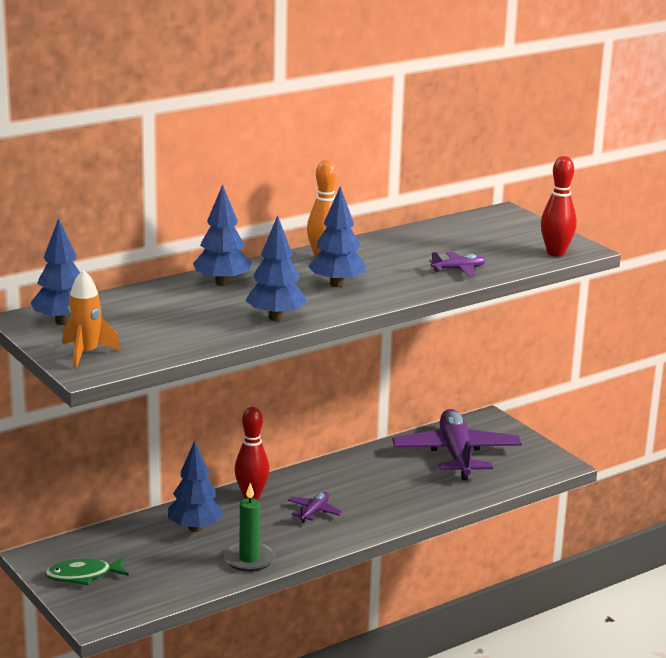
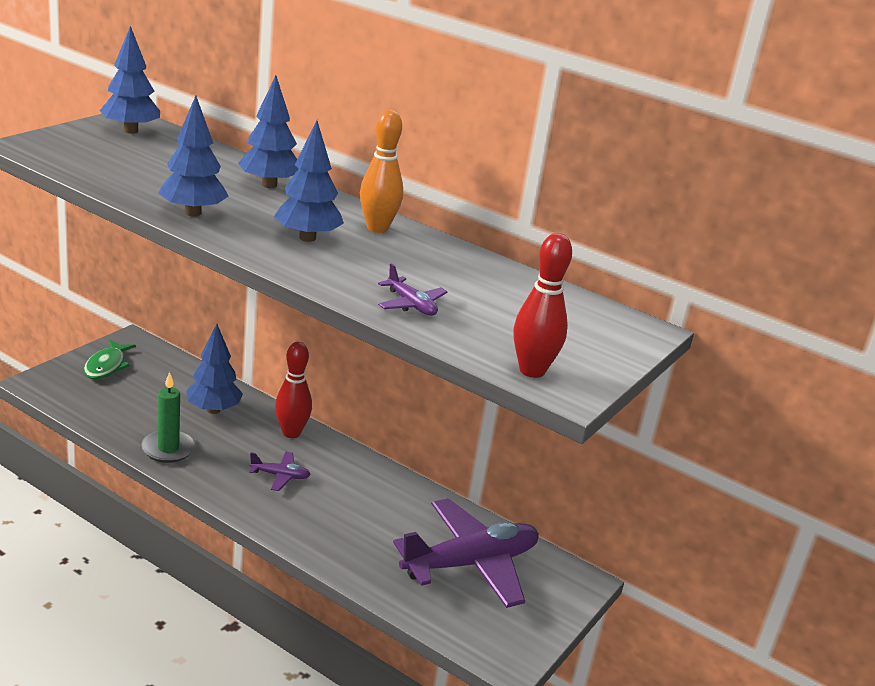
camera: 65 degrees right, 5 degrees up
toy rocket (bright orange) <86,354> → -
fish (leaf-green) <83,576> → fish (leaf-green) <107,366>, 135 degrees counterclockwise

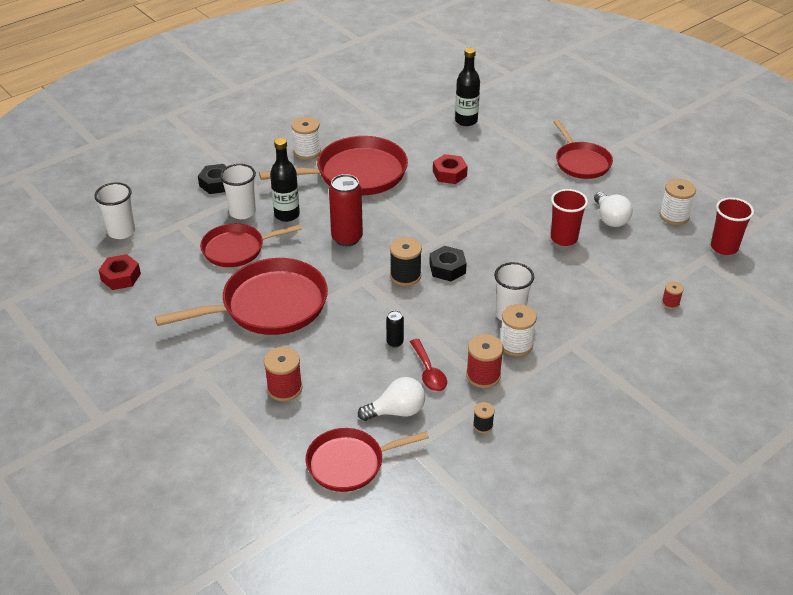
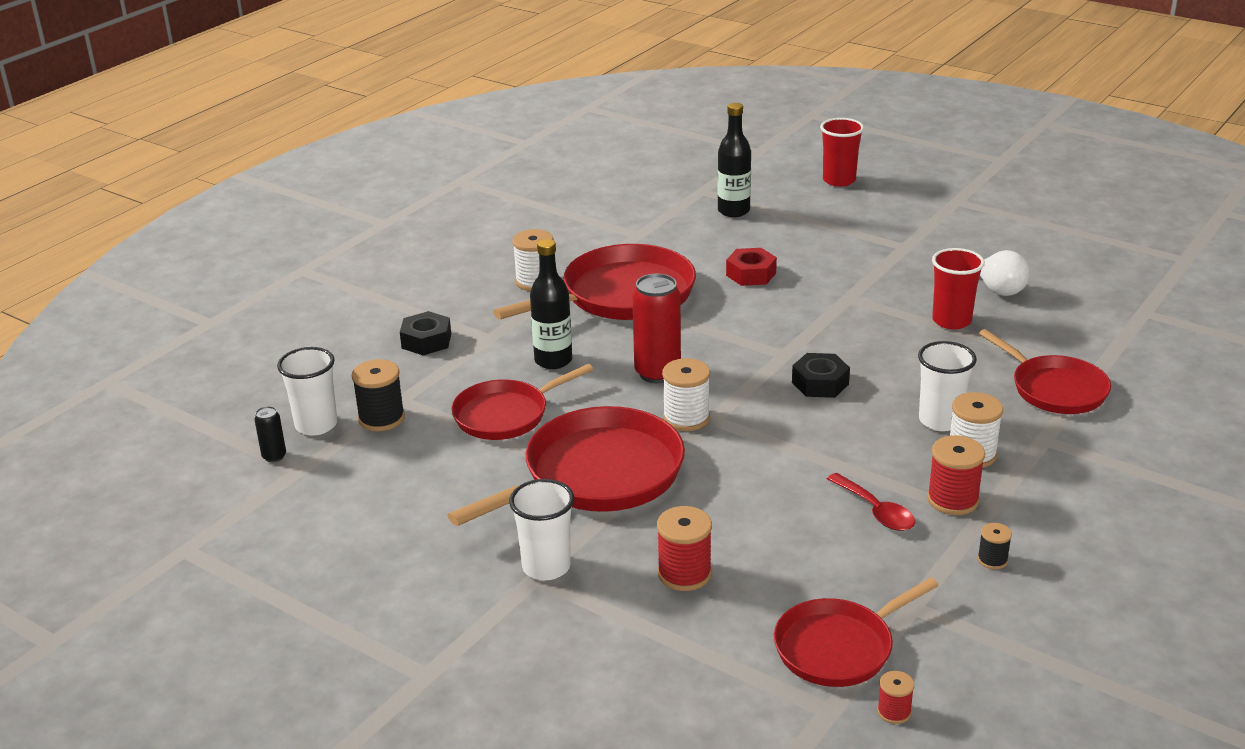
camera: 15 degrees left, 10 degrees down
pan (crimson) <581,162> → pan (crimson) <1054,389>, relocated
cup (white) <242,212> → cup (white) <546,567>, relocated
spool (white) <674,216> → spool (white) <686,418>, relocated
cup (crimson) <724,247> → cup (crimson) <839,180>, relocated
spool (ebony) <405,276> → spool (ebony) <381,418>, relocated
hexagon nut (crimson) <121,277> → -
spool (crimson) <670,303> → spool (crimson) <894,712>, relocated
soda can (ebony) <395,342> → soda can (ebony) <274,456>, relocated
bulb (white) <396,411> → -

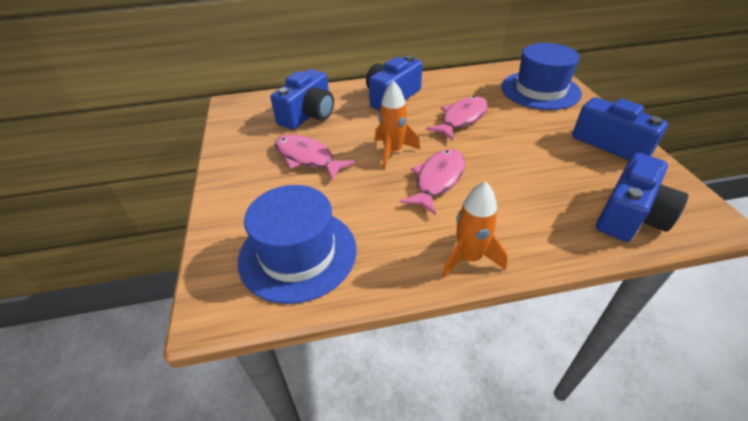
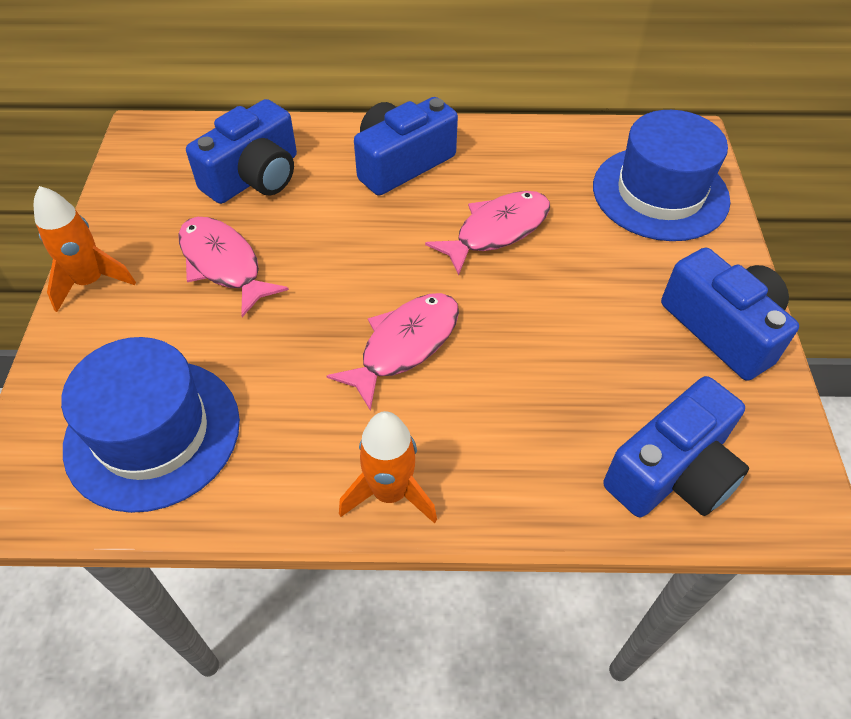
camera: 10 degrees right, 10 degrees up
toy rocket (bright orange) <393,152> → toy rocket (bright orange) <90,282>, relocated

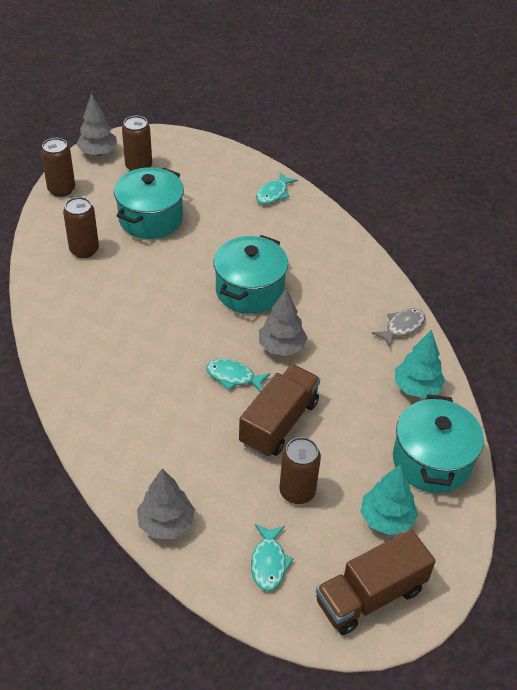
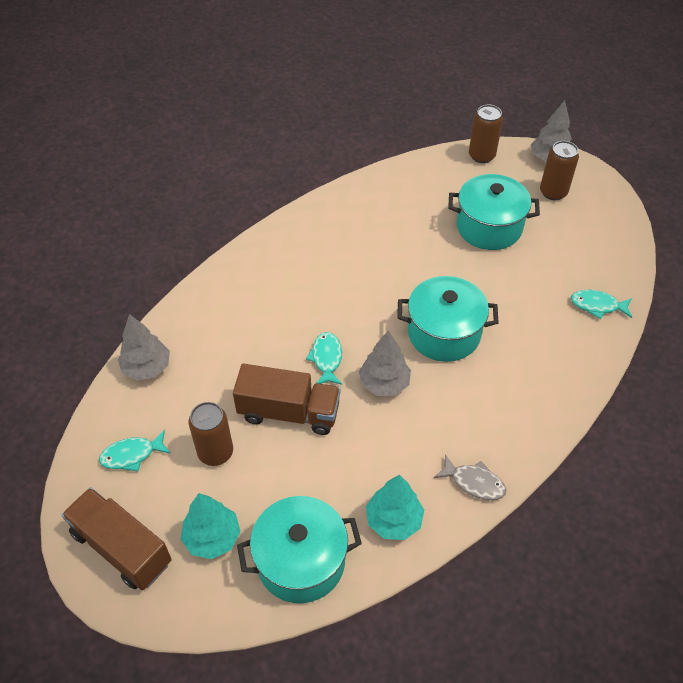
camera: 70 degrees right, 5 degrees up
soda can (dark brown) <84,250> → -

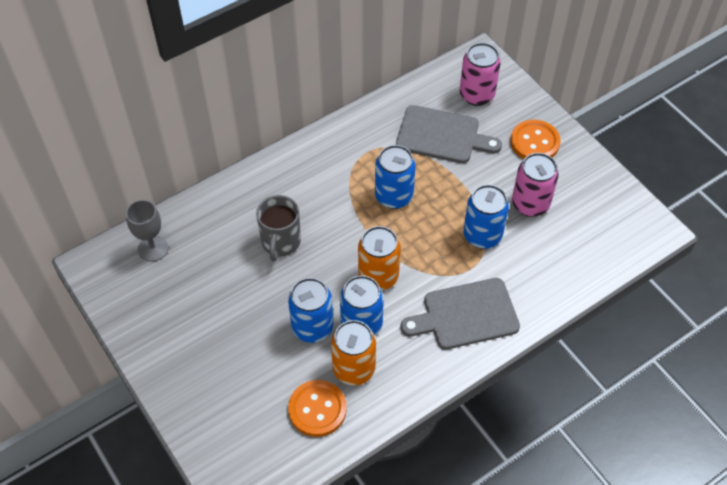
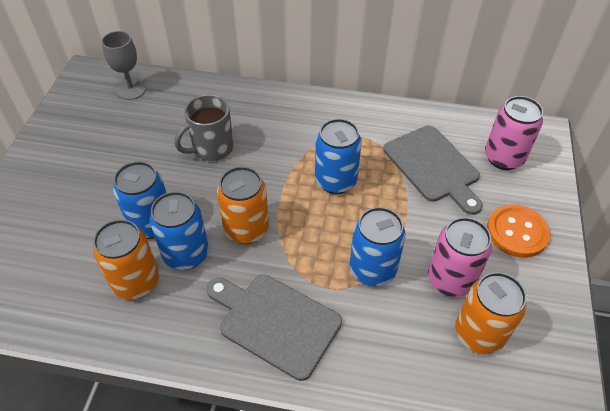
camera: 45 degrees right, 5 degrees down
sewing button (bright orange) <317,409> → -
- → soda can (bright orange) <479,334>

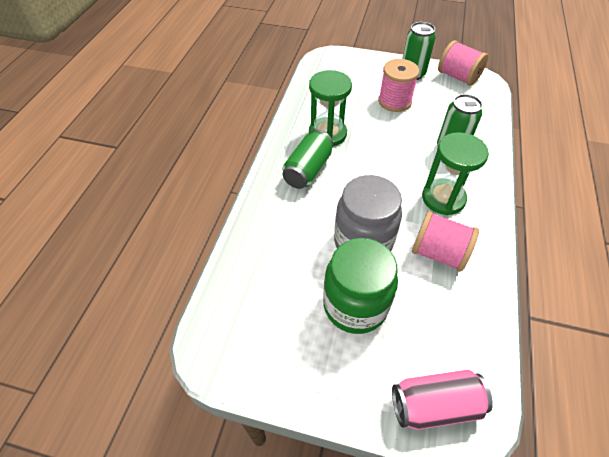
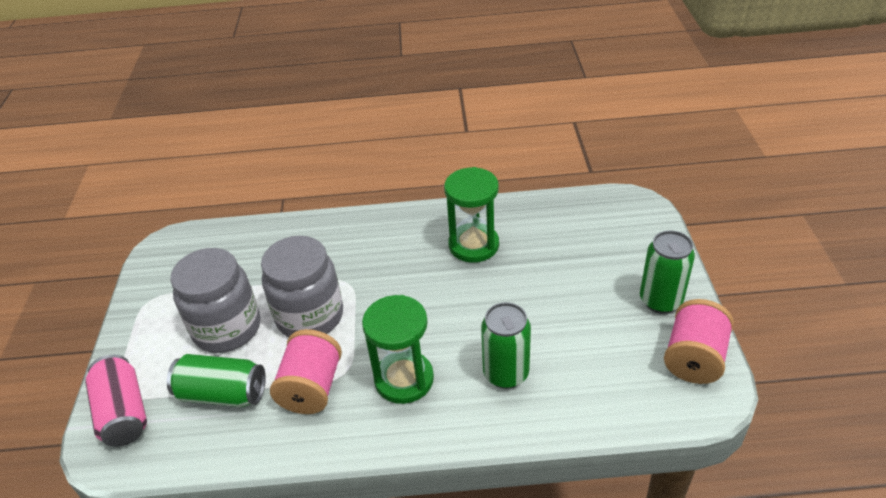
camera: 75 degrees right, 10 degrees down
spool (pink) <394,101> → -
soda can (leaf-green) <308,170> → soda can (leaf-green) <222,394>, relocated
jam jar (leaf-green) <355,305> → jam jar (ash-grey) <227,328>

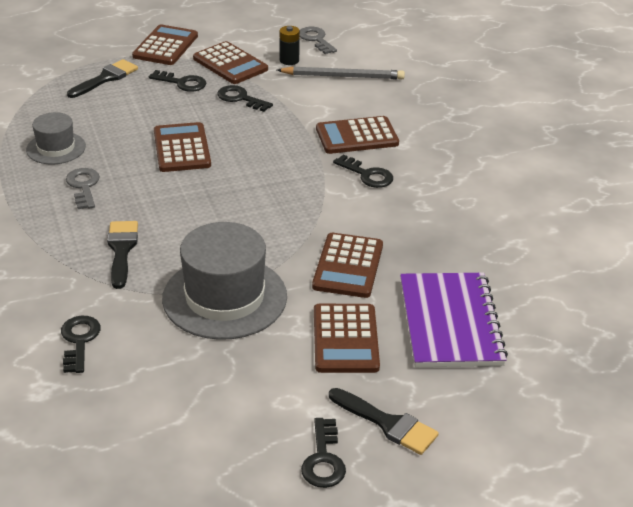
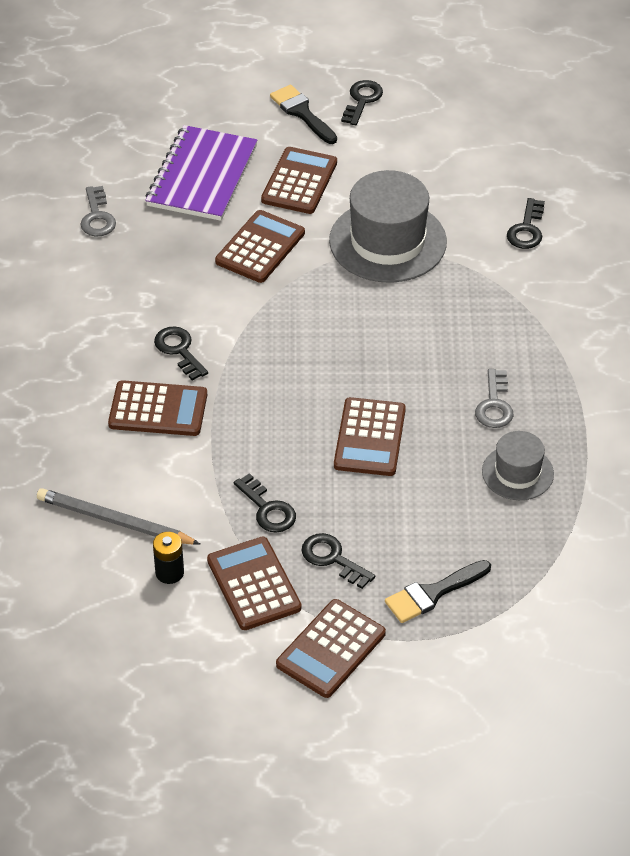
camera: 160 degrees left, 10 degrees up
door key (ash-grey) <316,39> → door key (ash-grey) <97,217>, relocated
paintbrush (ebony) <121,250> → -

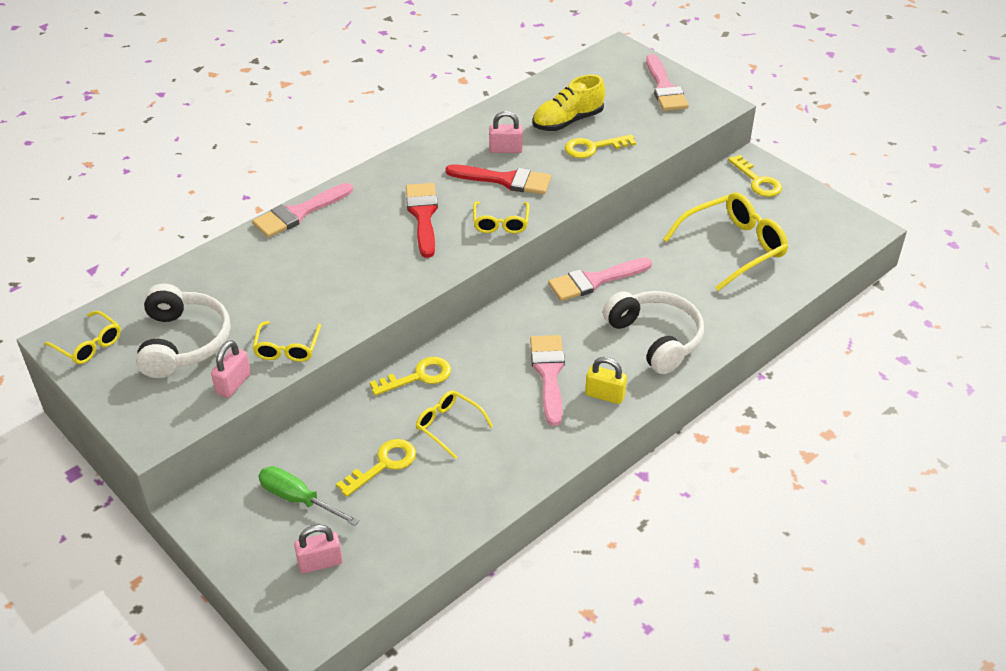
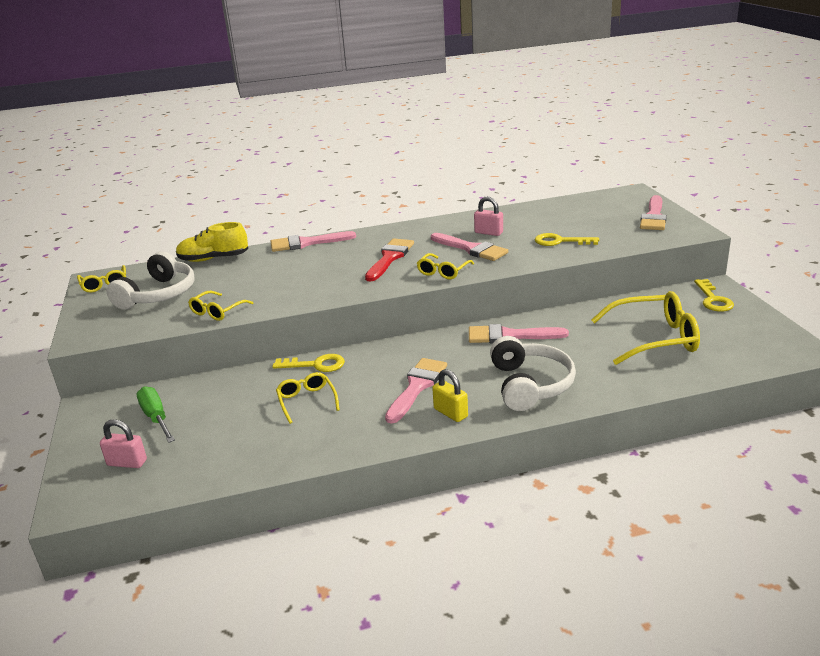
camera: 30 degrees right, 15 degrees down
shoe (golden) <567,121> → shoe (golden) <213,259>, relocated
paintbrush (crimson) <505,180> → paintbrush (pink) <471,249>
small lock (pink) <233,384> → -
door key (golden) <383,465> → -

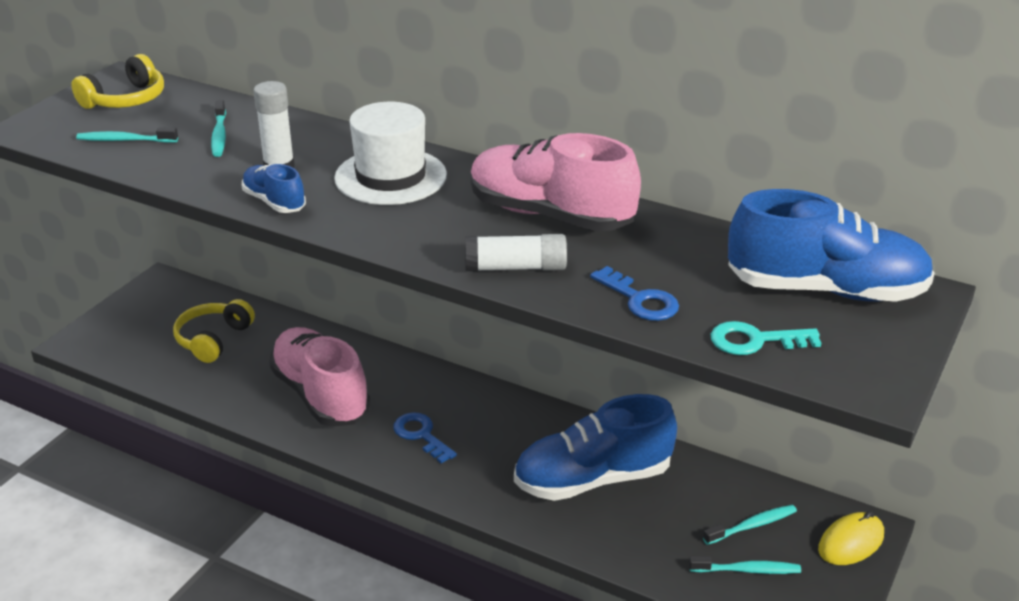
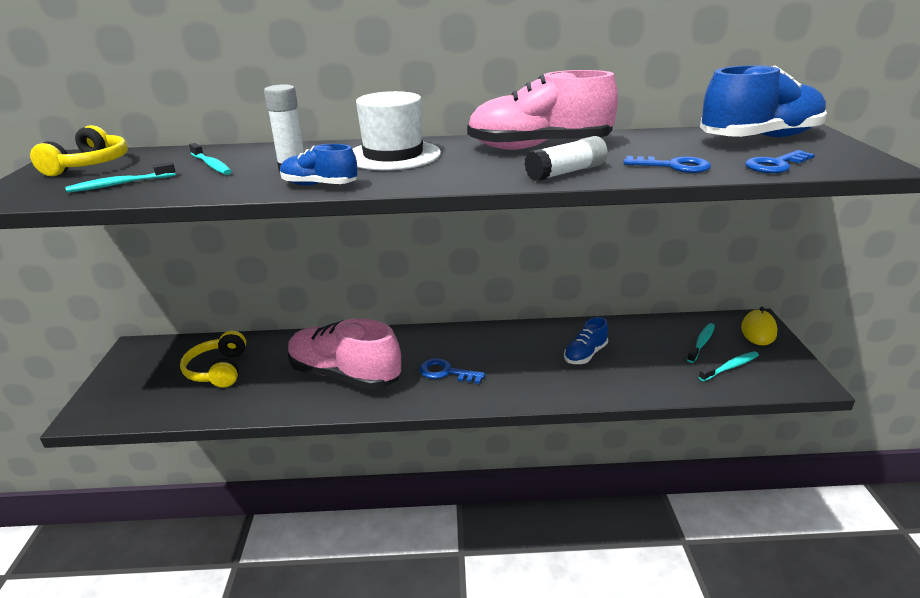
camera: 30 degrees left, 5 degrees down
door key (teal) <755,341> → door key (blue) <775,165>
shoe (blue) <593,479> → shoe (blue) <585,354>, x0.50

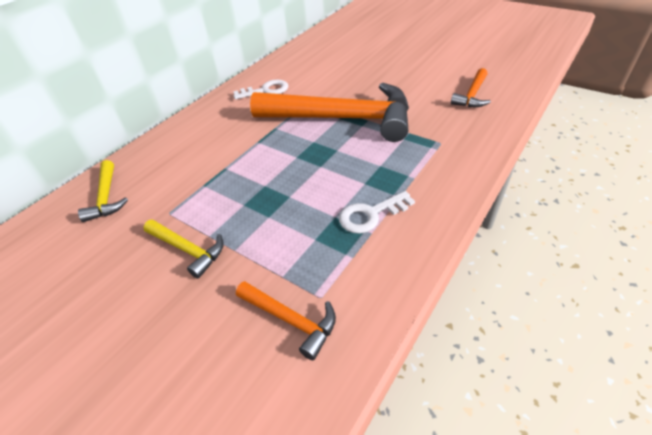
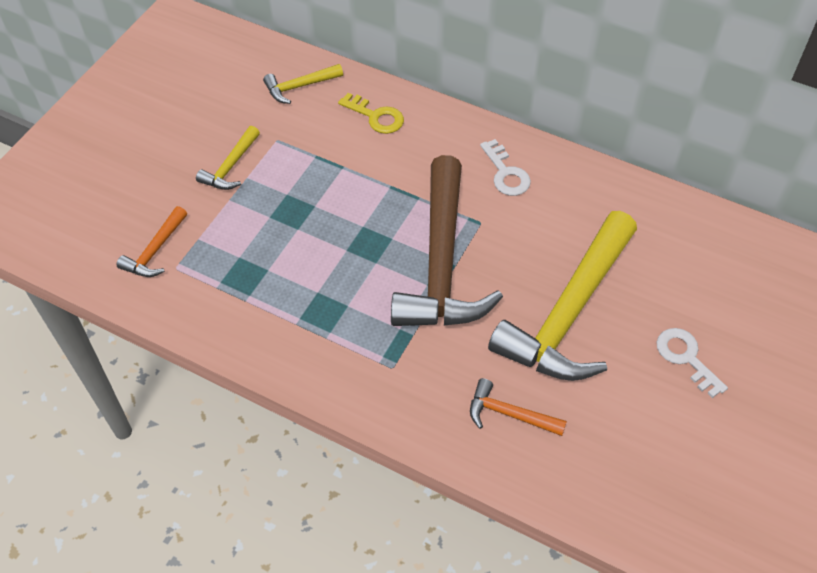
camera: 80 degrees right, 10 degrees up
claw hammer (bright orange) <342,119> → claw hammer (dark brown) <441,263>
door key (white) <371,215> → door key (white) <686,358>, relocated
- → door key (golden) <376,116>
- → claw hammer (golden) <569,312>

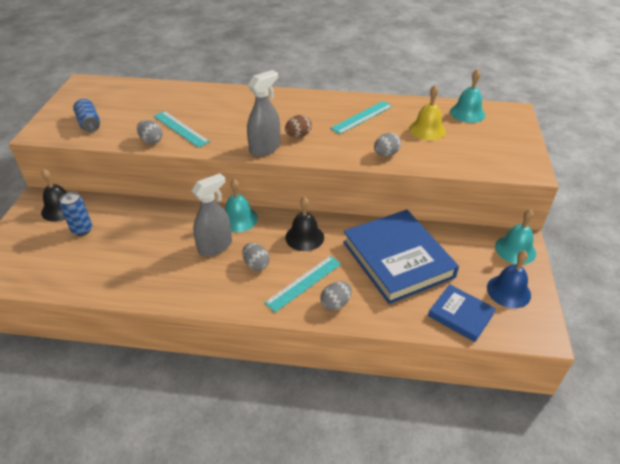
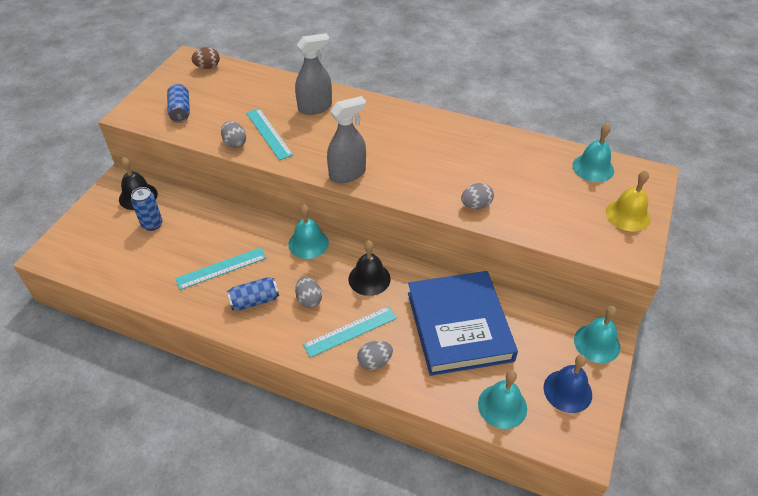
camera: 15 degrees right, 5 degrees up
hand bell (golden) <427,130> → hand bell (golden) <628,215>, relocated
measuring stick (teal) <362,117> → measuring stick (teal) <221,268>, relocated
egg (dark brown) <298,135> → egg (dark brown) <207,67>, relocated
spray bottle (ash-grey) <215,246> → spray bottle (ash-grey) <315,107>, relocated
hardback (blue) <460,315> → hand bell (teal) <502,406>
- → soda can (blue) <254,301>

